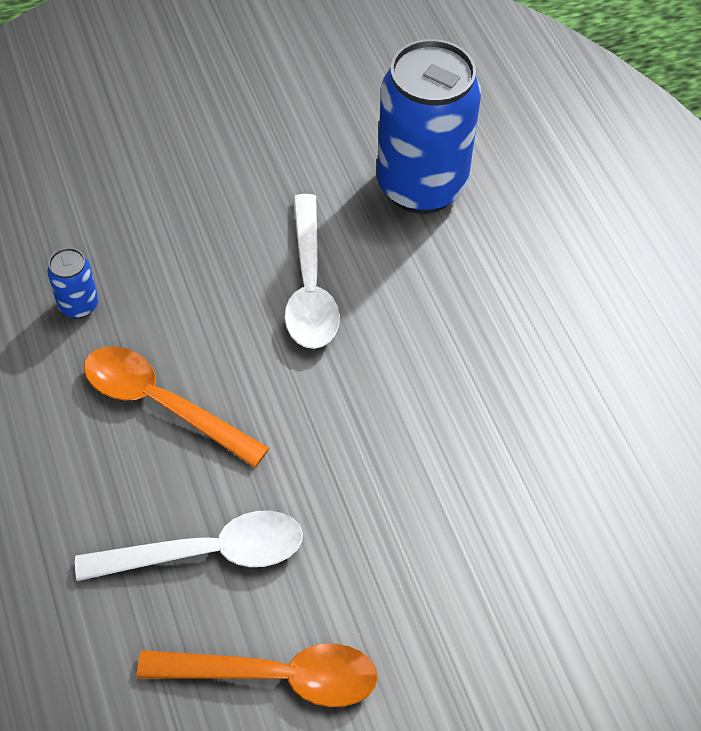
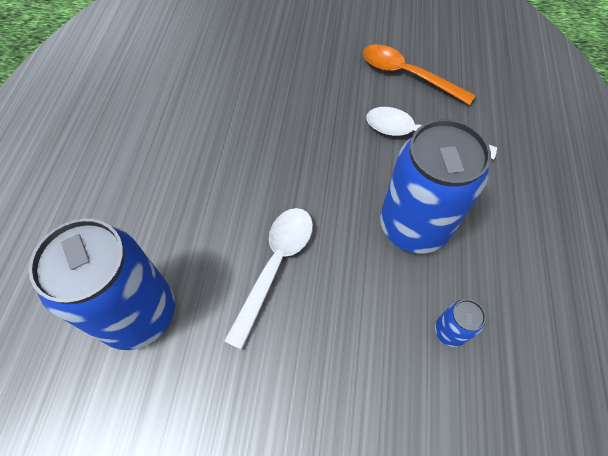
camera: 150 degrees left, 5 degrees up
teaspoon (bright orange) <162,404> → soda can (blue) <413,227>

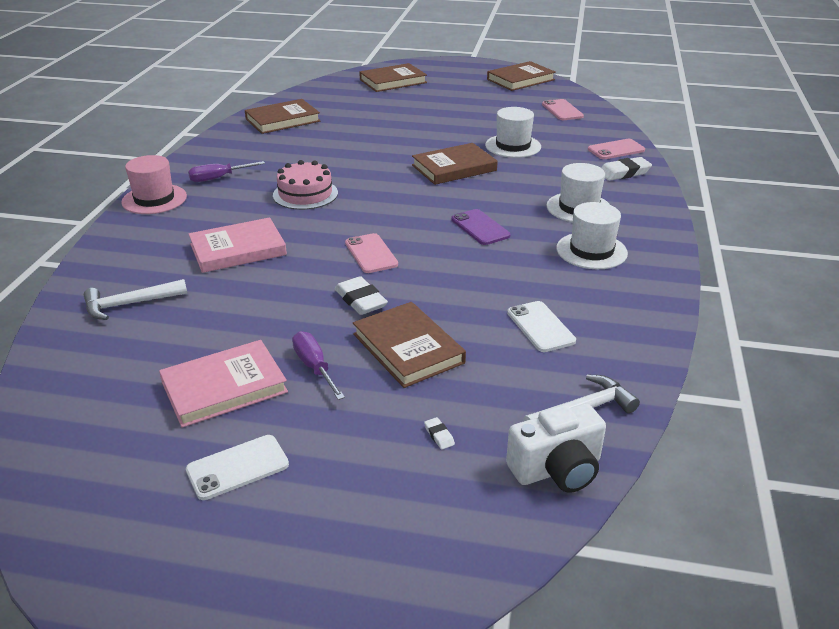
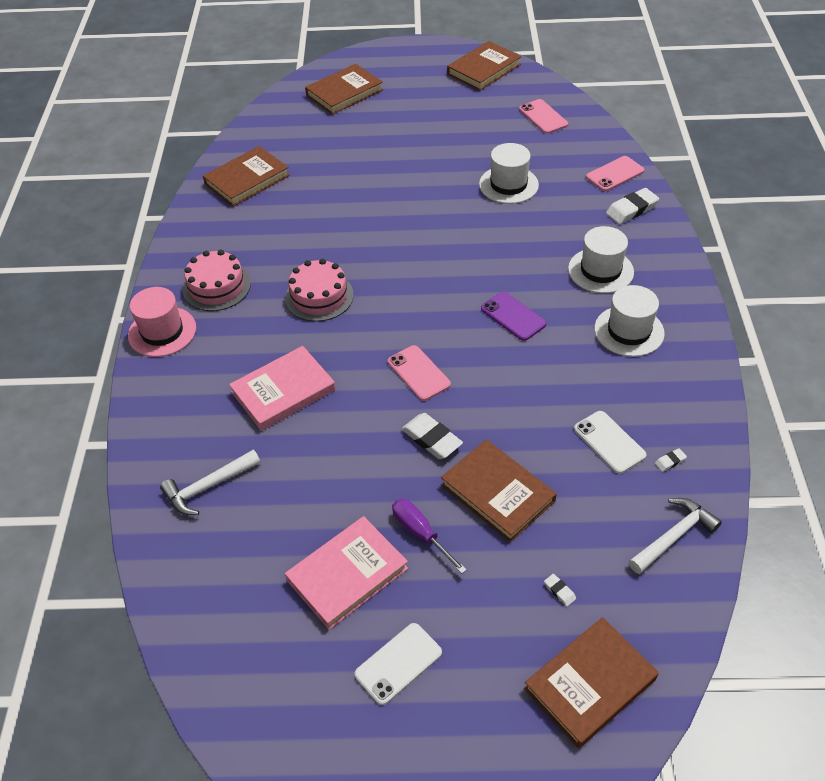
camera: 10 degrees left, 15 degrees up
hardback (dark brown) <454,168> → hardback (dark brown) <589,683>, relocated
hand screwdriver (purple) <218,178> → gateau (pink) <217,287>
camera (white) <557,469> → -
- → eraser (white) <670,461>

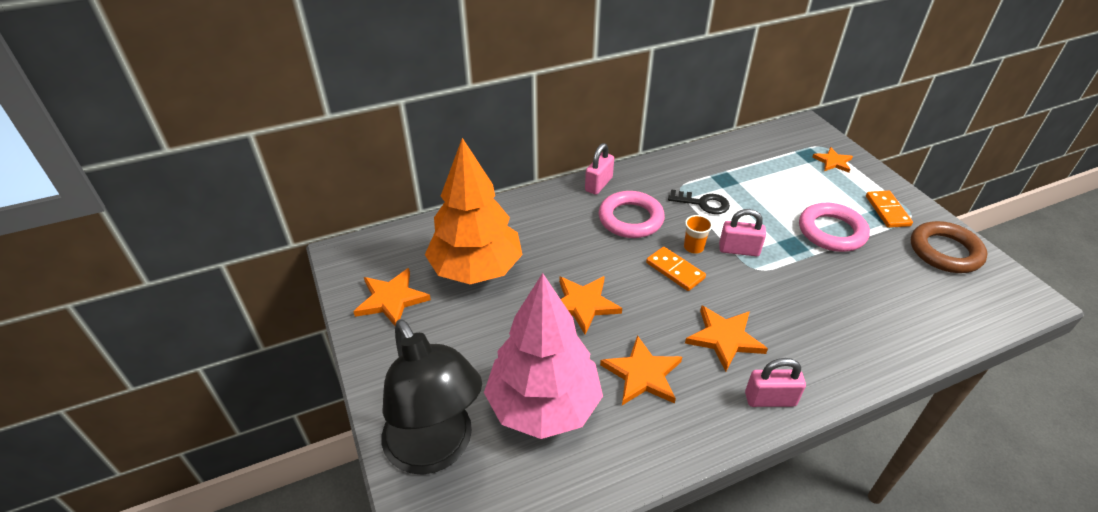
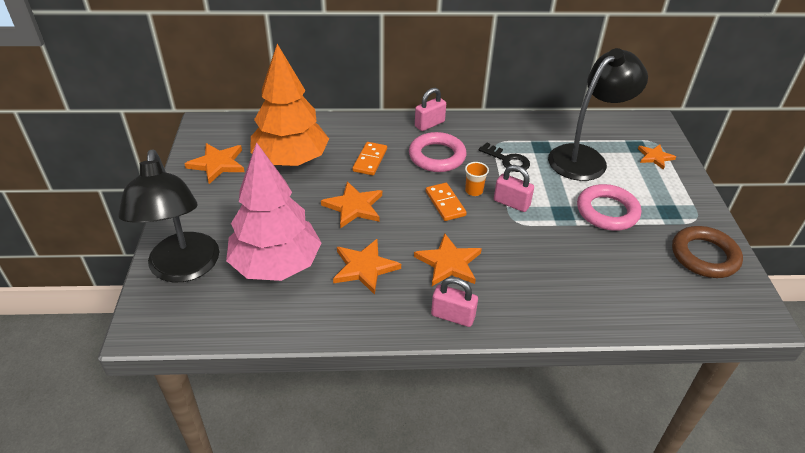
camera: 20 degrees right, 0 degrees up
domino piece (bright orange) <887,211> → domino piece (bright orange) <370,160>, relocated
- → reading lamp (ebony) <585,157>

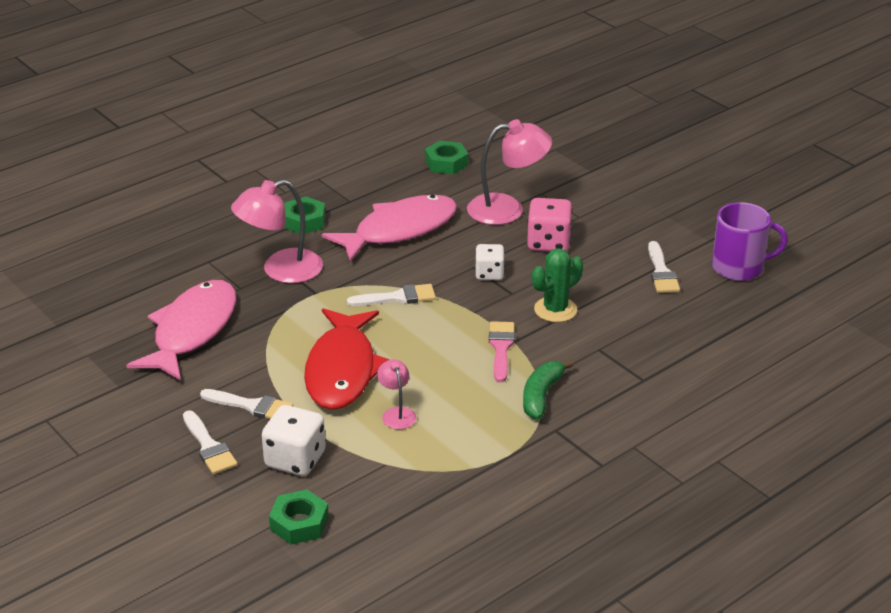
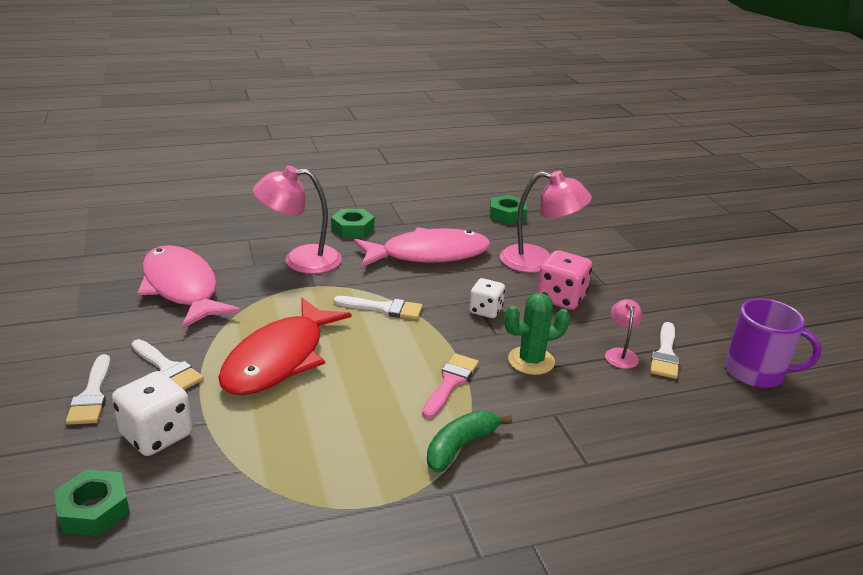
camera: 20 degrees right, 5 degrees down
fish (pink) <192,331> → fish (pink) <182,288>, 75 degrees counterclockwise
reading lamp (pink) <397,413> → reading lamp (pink) <620,354>, relocated

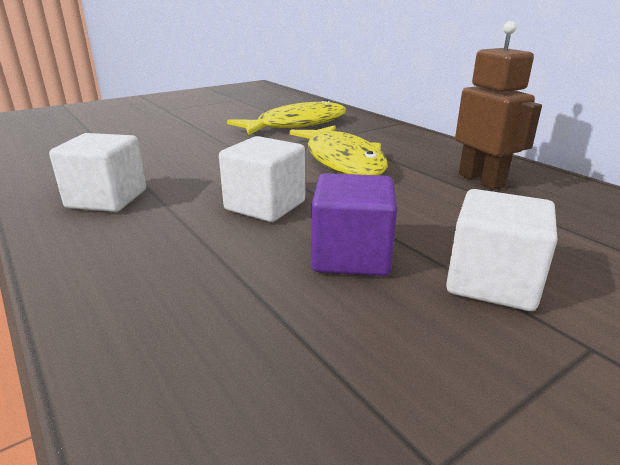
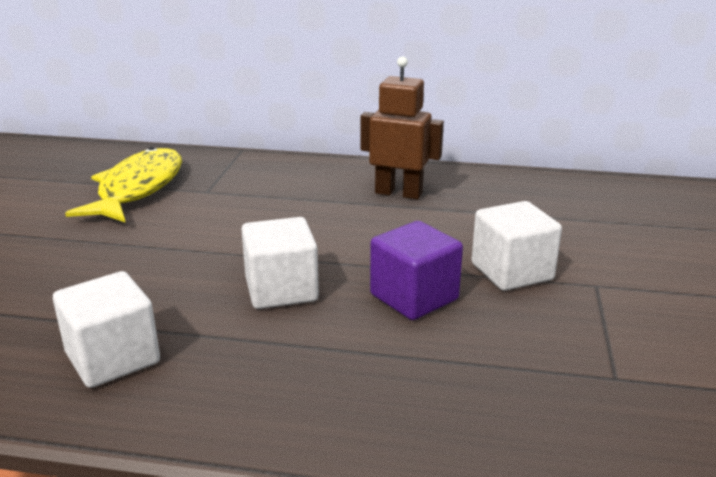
camera: 45 degrees left, 0 degrees up
fish (golden) <342,160> → -

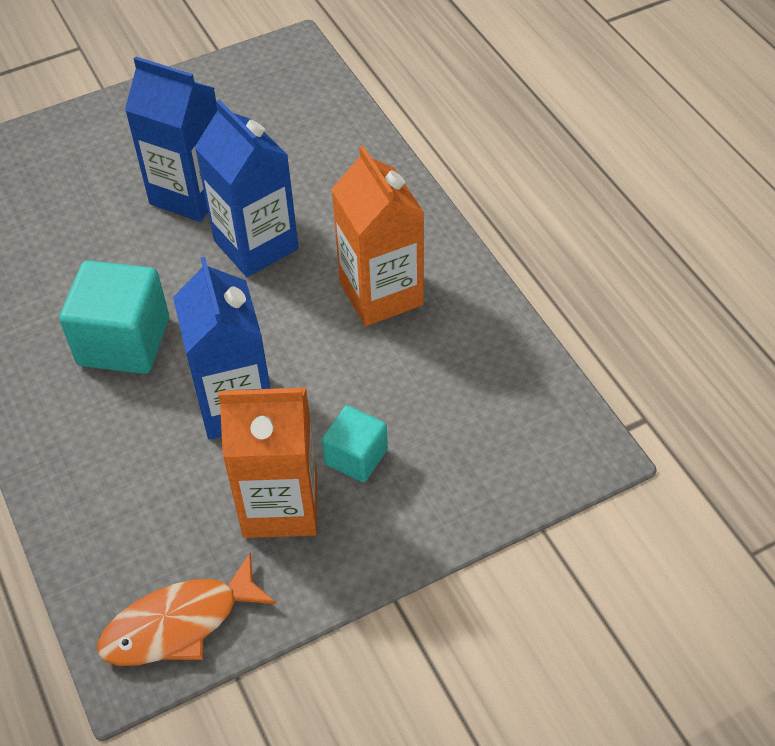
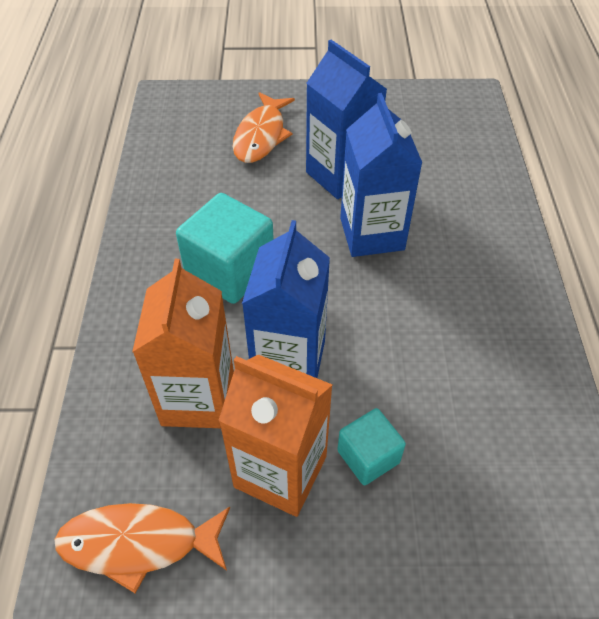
camera: 25 degrees right, 0 degrees up
juice carton (bright orange) <381,294> → juice carton (bright orange) <198,398>, relocated
- → fish (bright orange) <261,136>

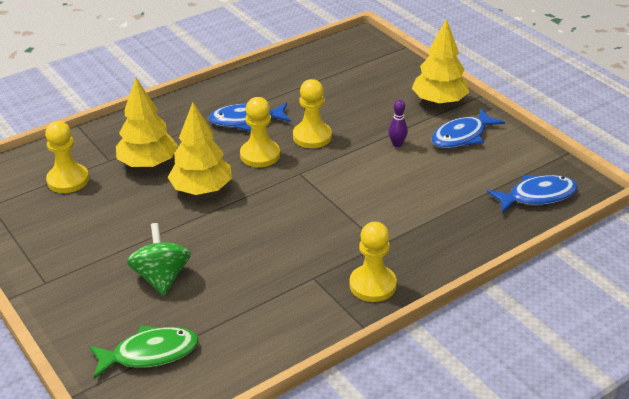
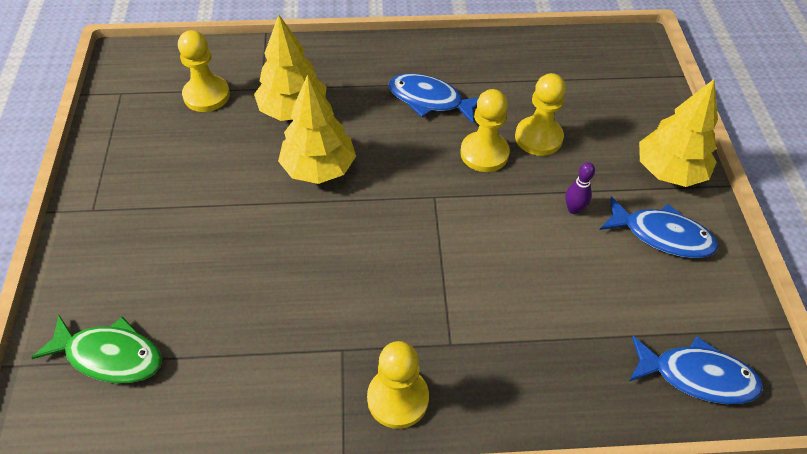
camera: 30 degrees right, 15 degrees up
pawn (golden) <260,155> → pawn (golden) <538,137>, relocated
fish (blue) <462,136> → fish (blue) <662,235>, 150 degrees counterclockwise
spinning top (leaf-green) <162,277> → -

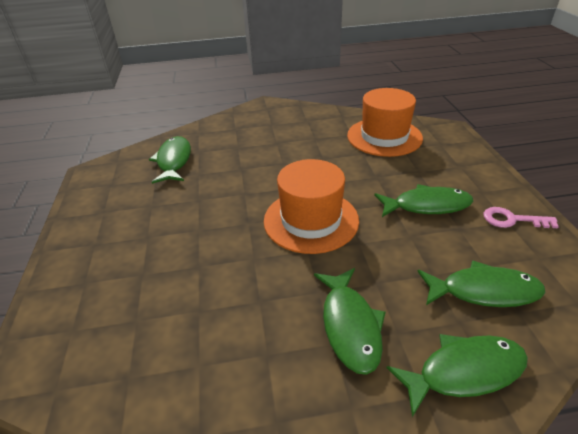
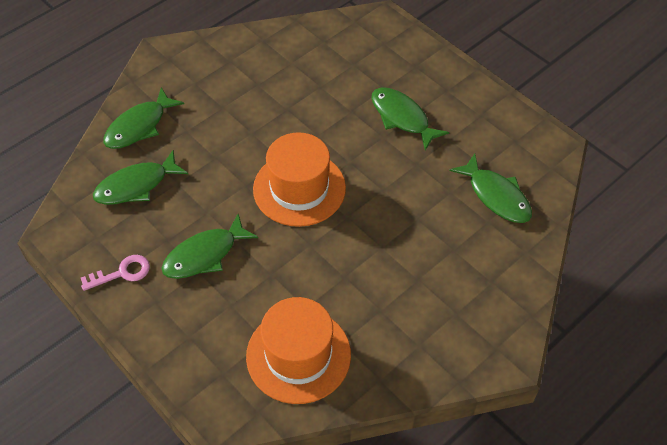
camera: 145 degrees right, 15 degrees up
fish (leaf-green) <350,325> → fish (leaf-green) <402,118>, relocated

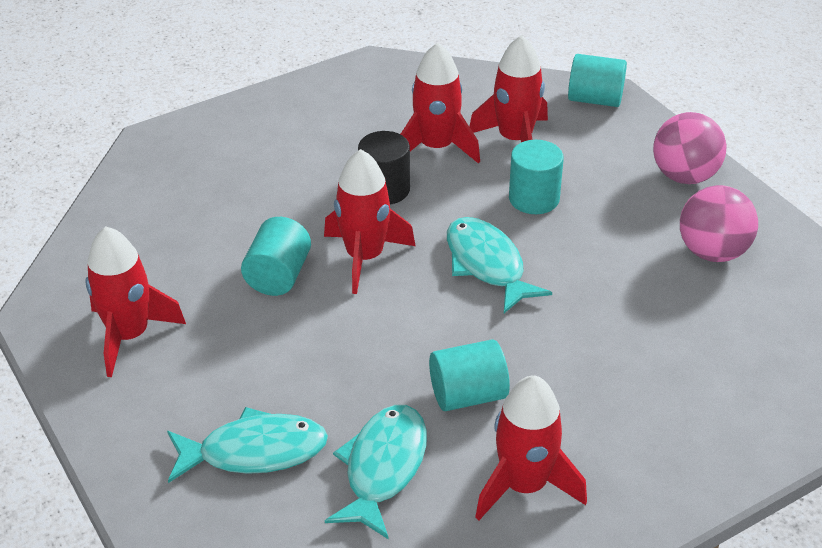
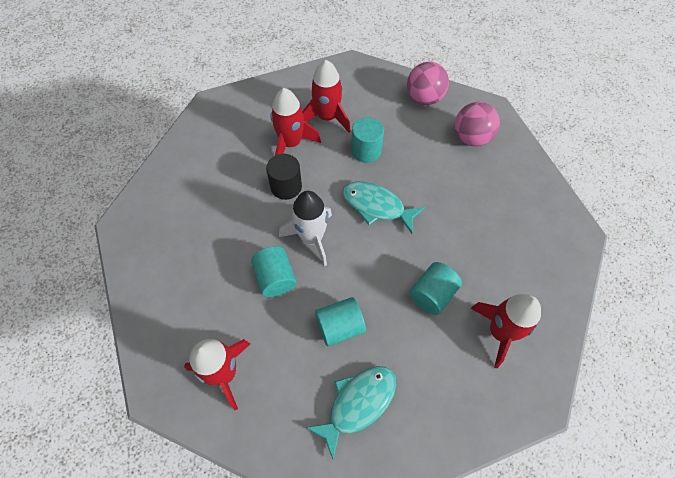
camera: 35 degrees left, 20 degrees up
solid cylinder (teal) <595,99> → solid cylinder (teal) <340,326>, relocated
toy rocket (crimson) <364,257> → toy rocket (white) <311,238>
fish (teal) <383,467> → -

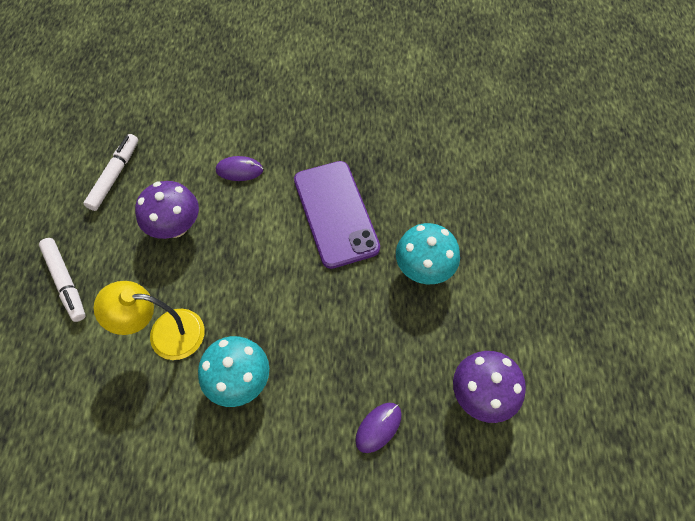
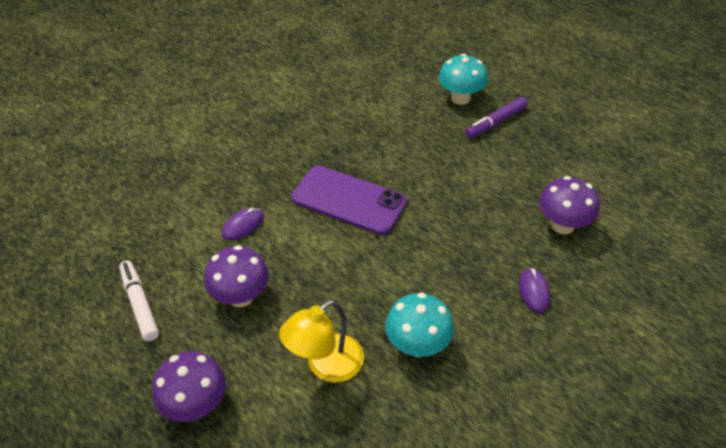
camera: 45 degrees left, 15 degrees down
mushroom (teal) <423,269> → mushroom (teal) <460,98>, relocated
felt pen (white) <65,282> → mushroom (purple) <196,405>
- → felt pen (purple) <495,122>

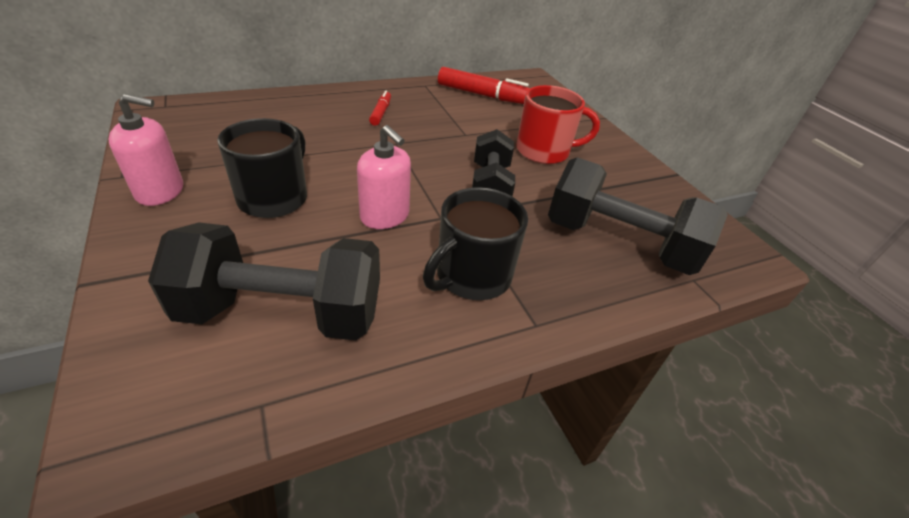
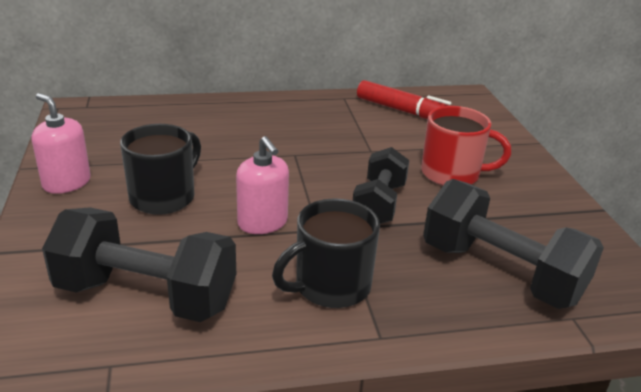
camera: 15 degrees right, 10 degrees down
felt pen (crimson) <381,113> → -
soap dispenser (pink) <160,191> → soap dispenser (pink) <66,183>, 150 degrees counterclockwise

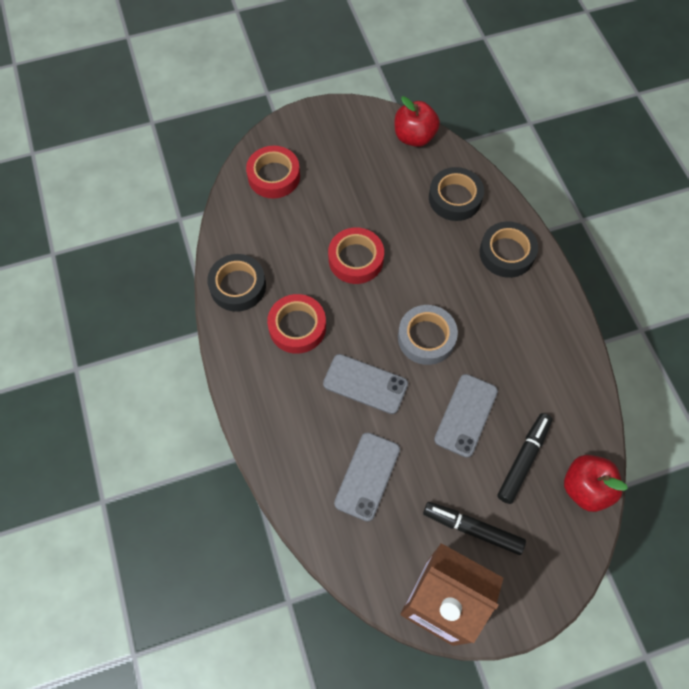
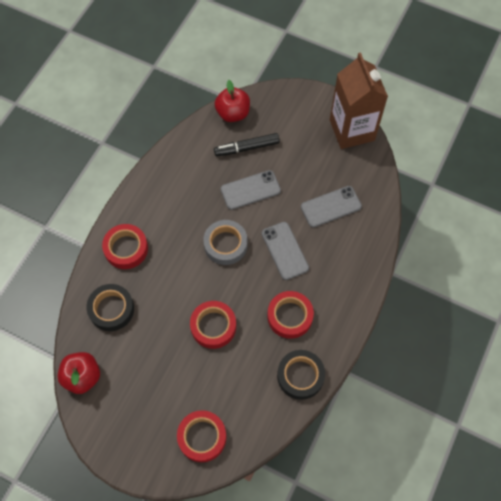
camera: 135 degrees left, 0 degrees up
roll of tape (ebony) <506,253> → roll of tape (crimson) <126,249>
felt pen (ebony) <472,529> → -

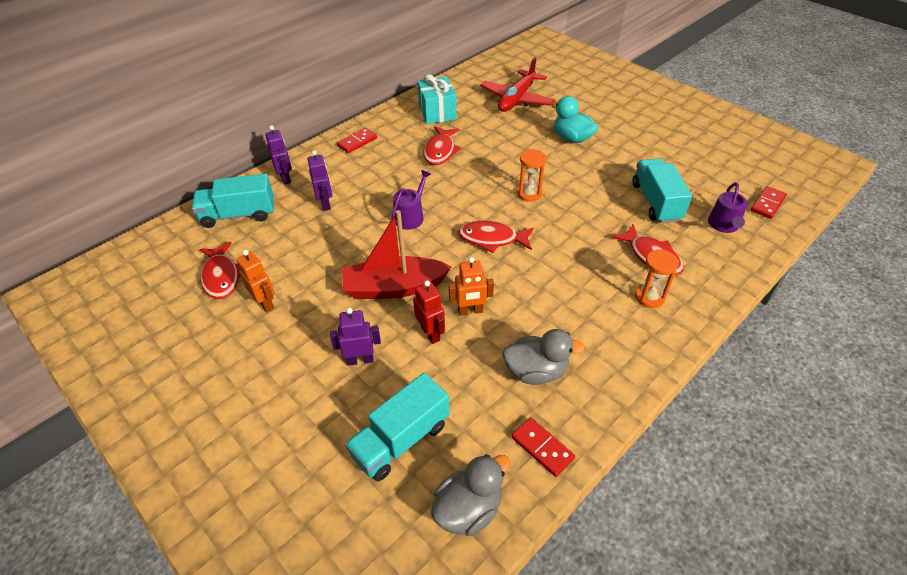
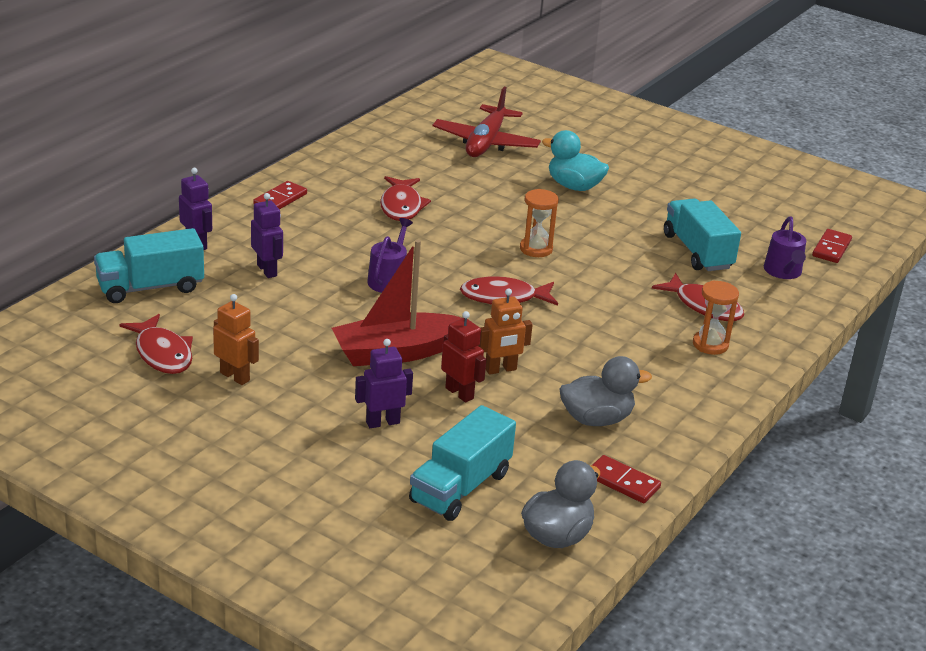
camera: 15 degrees left, 15 degrees down
wrapped gift (teal) <437,112> → -

